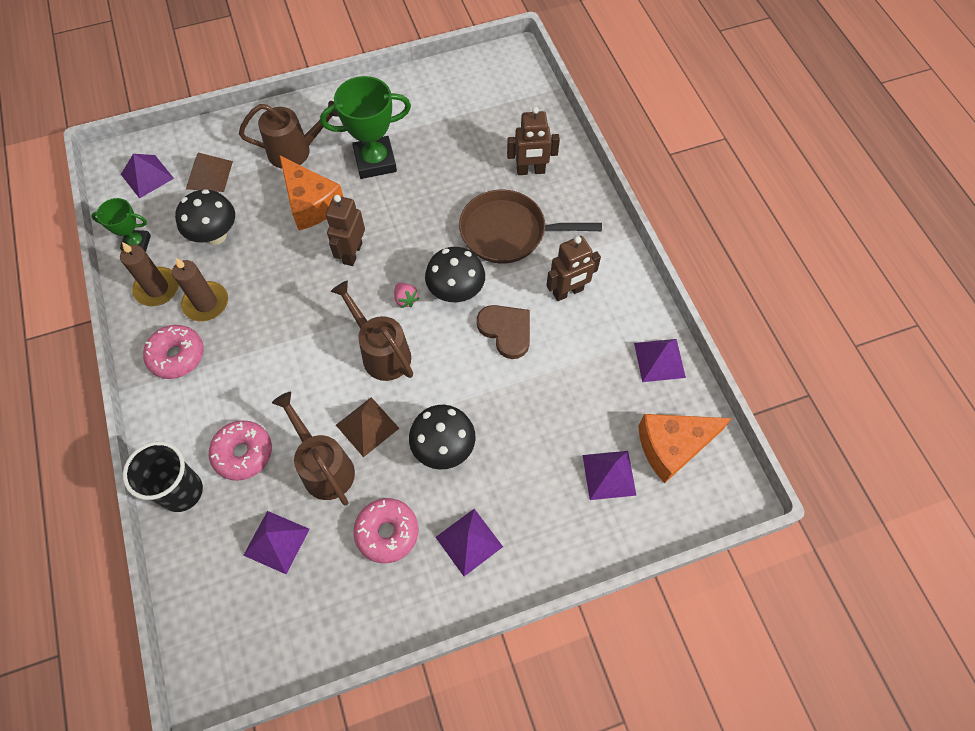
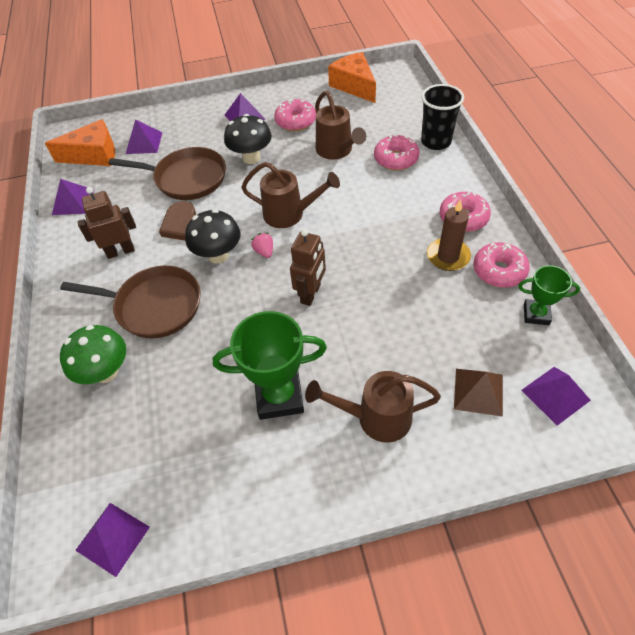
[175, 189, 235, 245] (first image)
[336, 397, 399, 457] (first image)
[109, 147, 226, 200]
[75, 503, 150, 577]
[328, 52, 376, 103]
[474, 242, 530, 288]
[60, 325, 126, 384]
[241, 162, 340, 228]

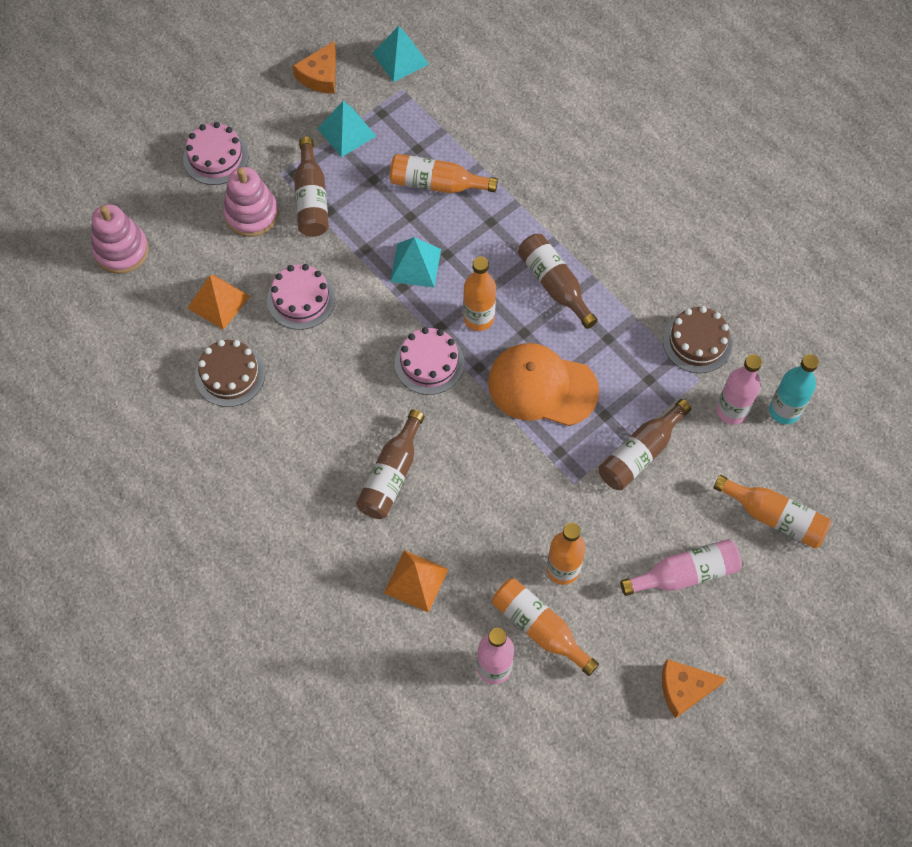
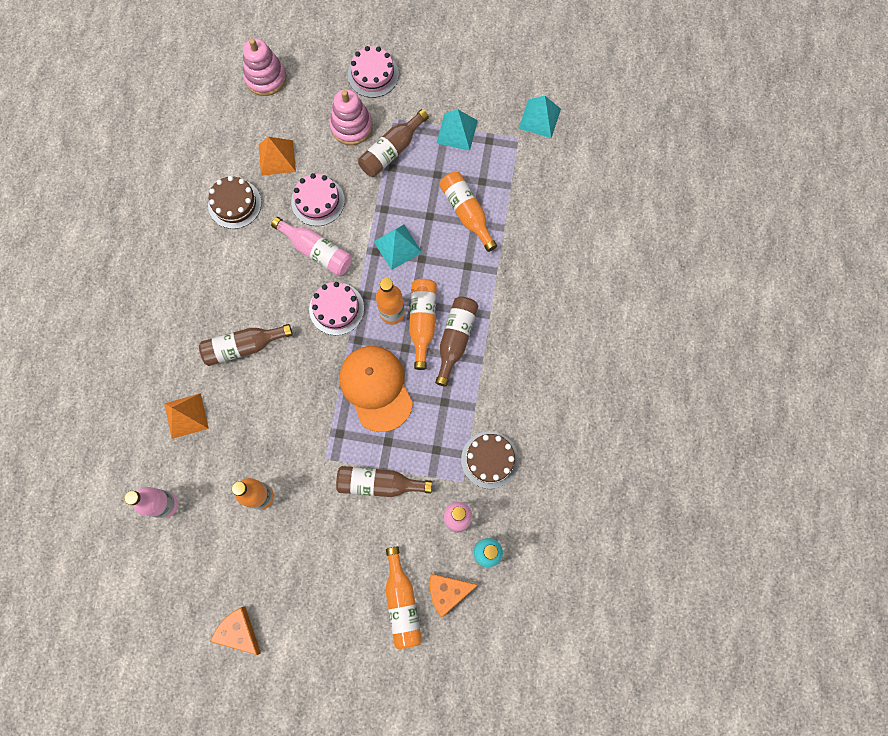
[430, 574, 478, 618]
[409, 279, 437, 370]
[271, 217, 352, 276]

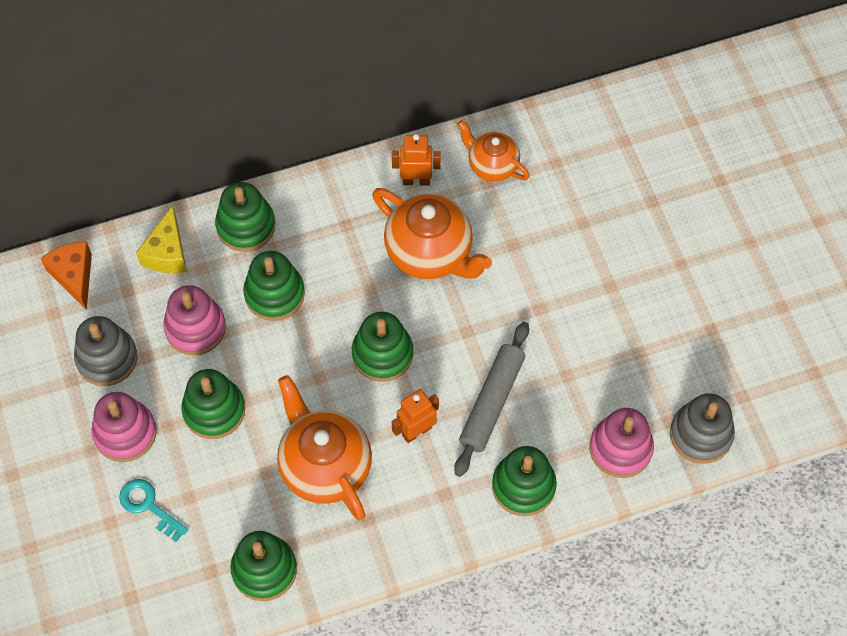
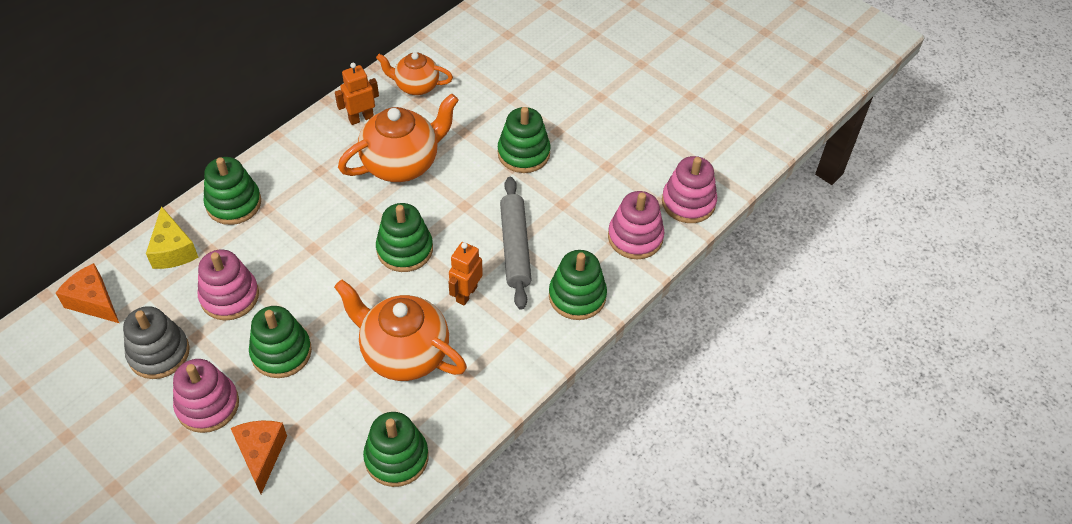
[498, 107, 551, 173]
[231, 420, 287, 494]
[662, 156, 717, 223]
[338, 94, 459, 182]

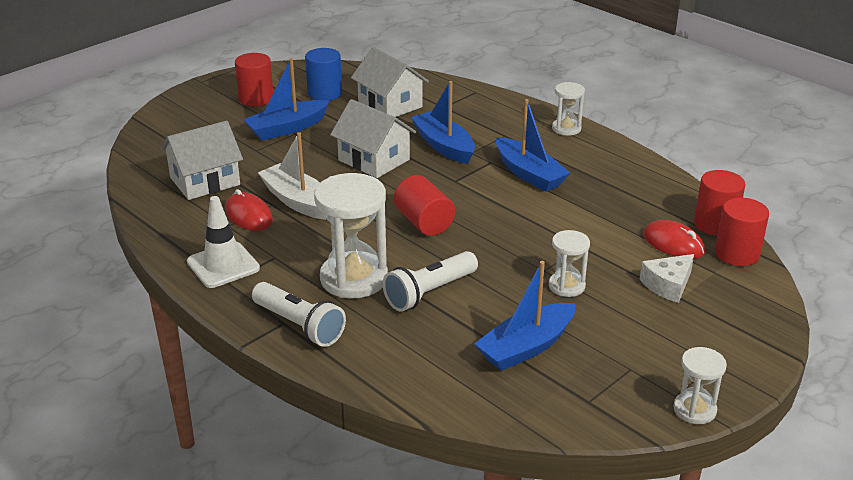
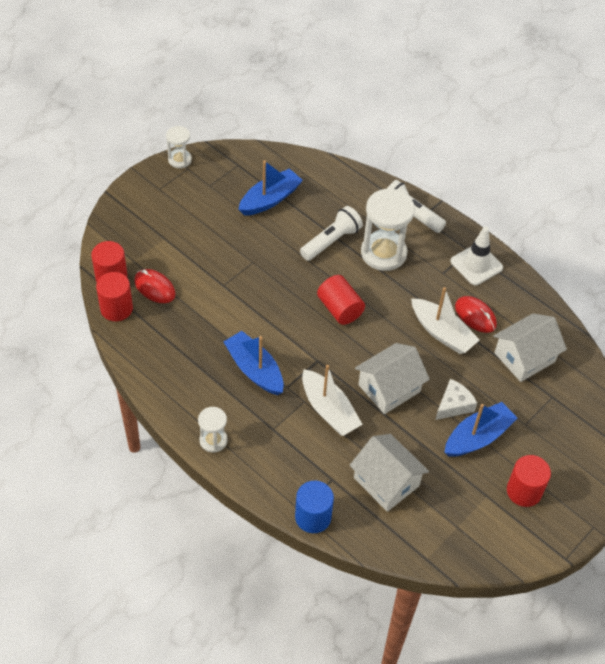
[549, 230, 590, 297] (first image)
[295, 481, 334, 533]
[435, 379, 477, 420]
[302, 365, 363, 436]
[355, 343, 430, 414]

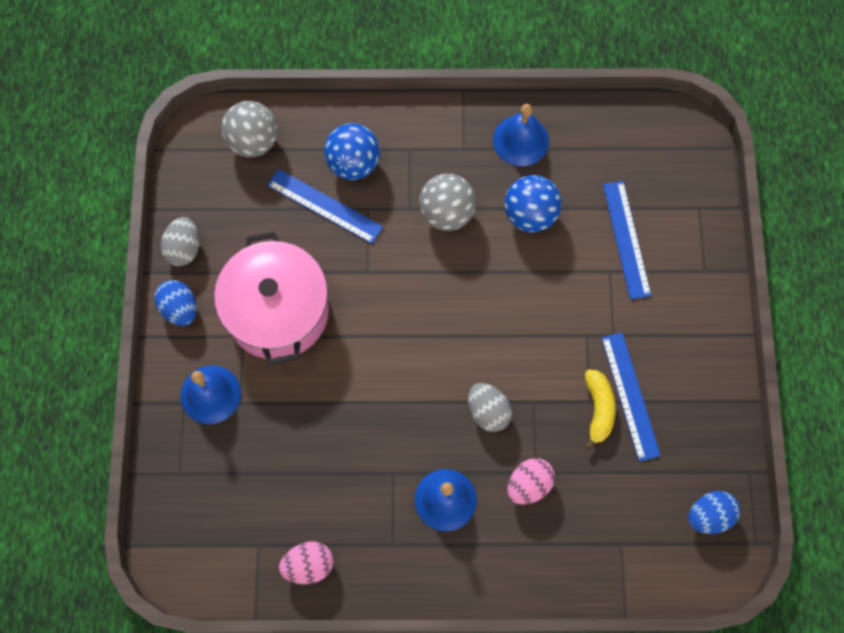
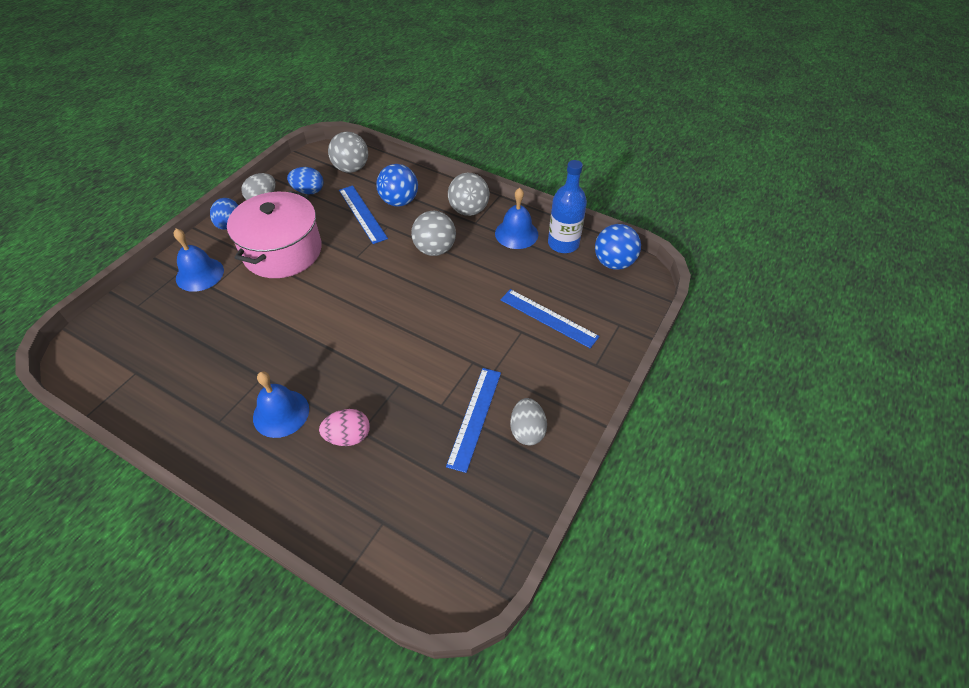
[279, 541, 334, 584] (first image)
[585, 369, 616, 450] (first image)
[448, 173, 489, 216]
[548, 160, 587, 253]
[510, 398, 547, 445]
[595, 224, 641, 270]
[287, 167, 324, 194]
[500, 289, 600, 348]

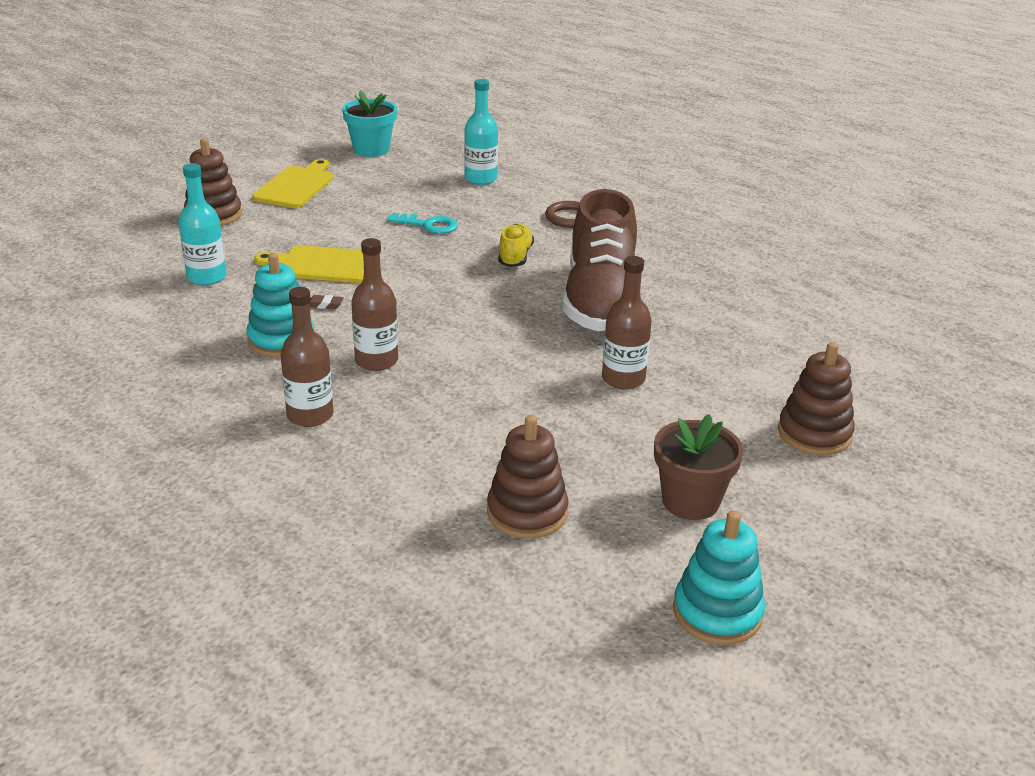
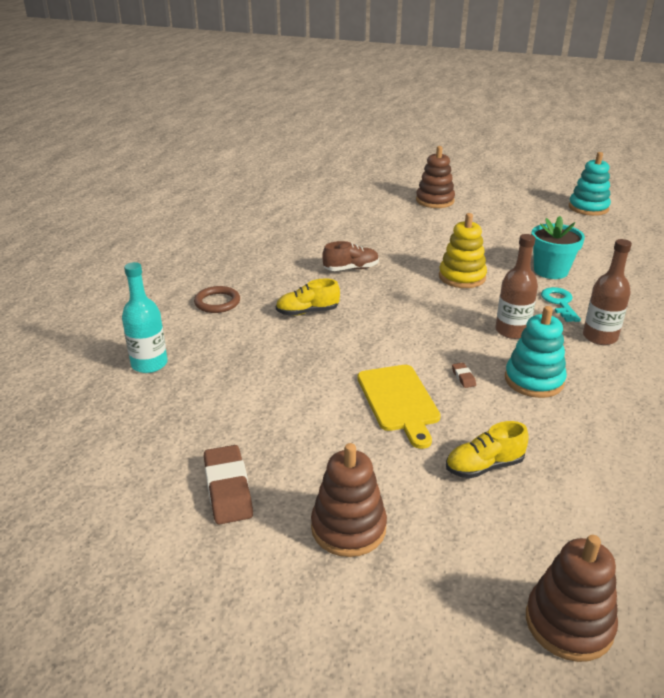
[602, 256, 652, 389] (first image)
[654, 414, 744, 520] (first image)
[439, 213, 487, 288]
[531, 216, 585, 279]
[541, 287, 581, 322]
[526, 535, 618, 662]
[446, 421, 529, 478]
[204, 445, 253, 525]
[322, 241, 379, 271]

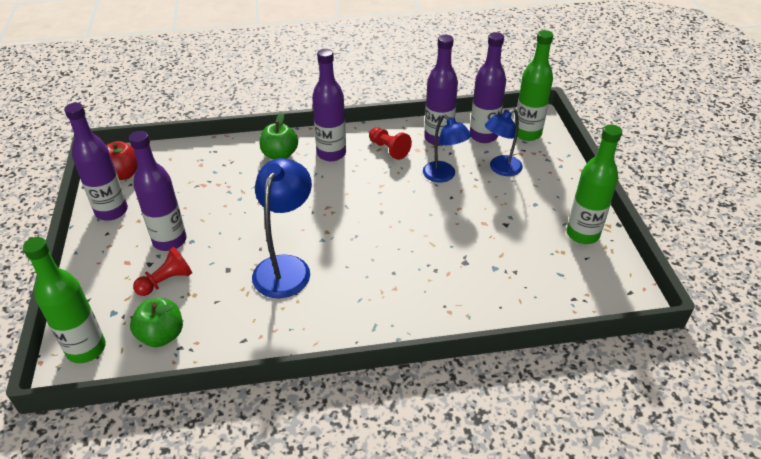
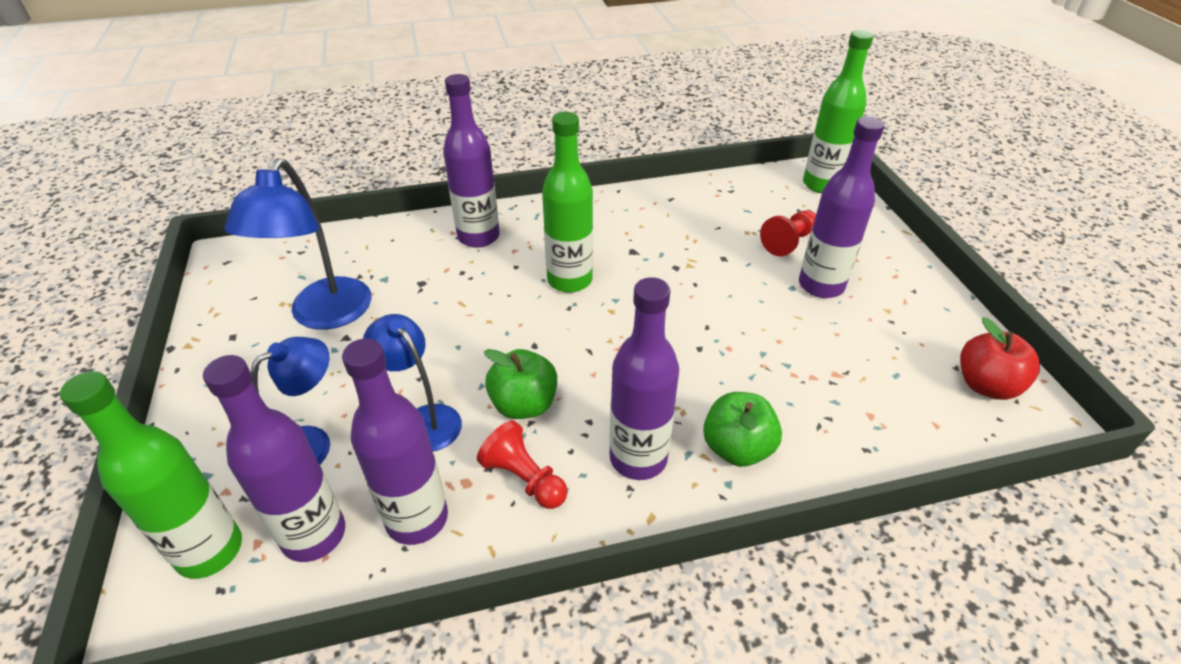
[443, 74, 500, 248]
[484, 349, 557, 419]
[224, 158, 371, 330]
[542, 112, 593, 293]

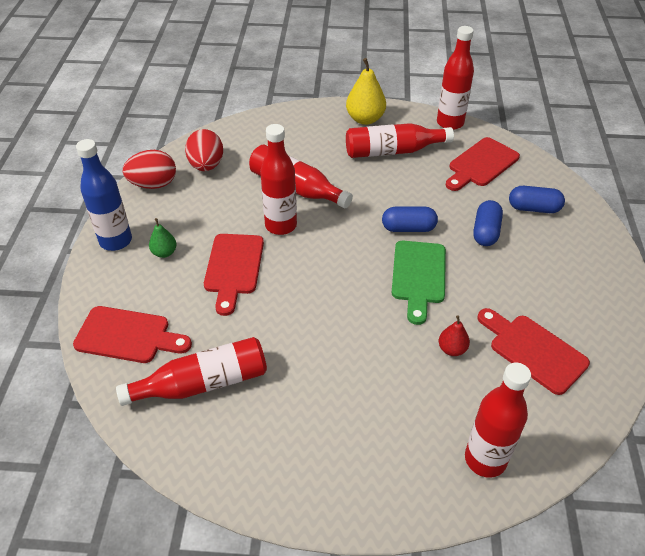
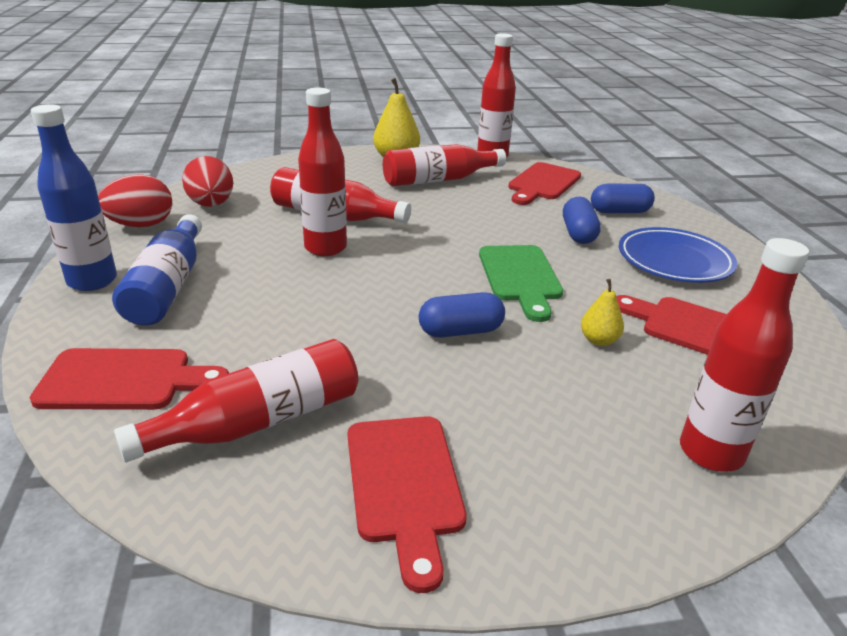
[619, 227, 737, 283]
[348, 416, 467, 593]
[419, 292, 505, 338]
[112, 214, 202, 326]
[581, 279, 624, 346]

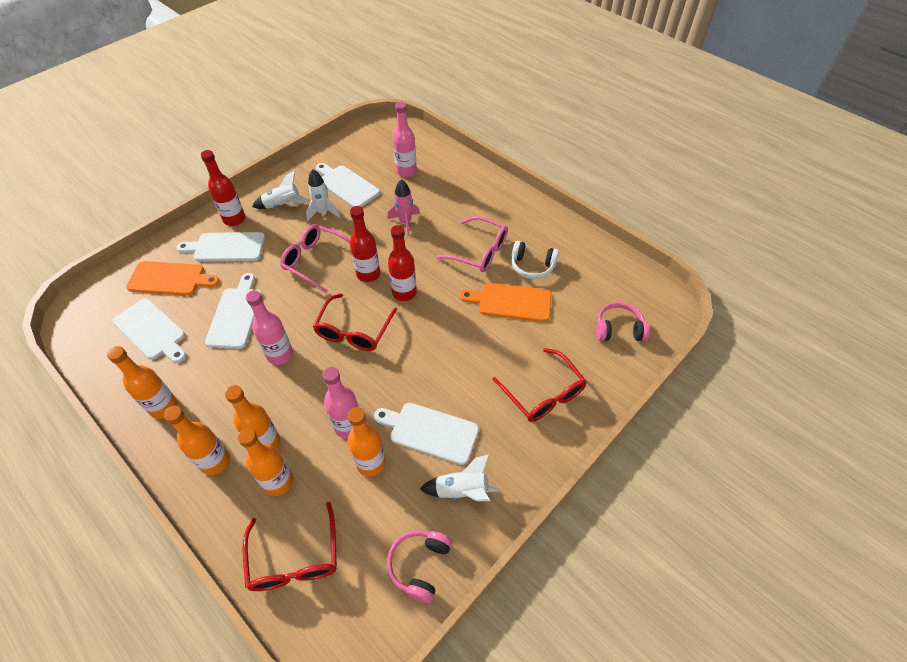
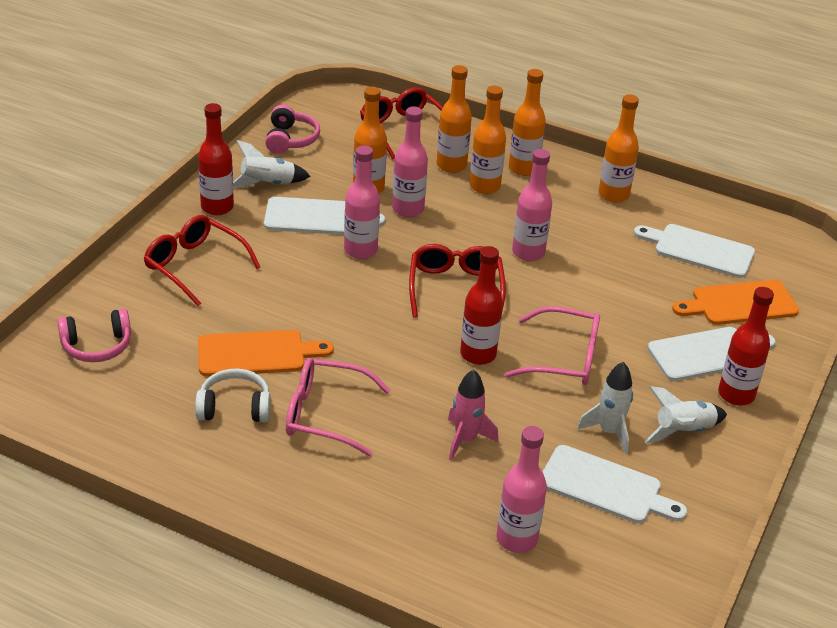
[205, 273, 262, 349] (first image)
[344, 145, 380, 259]
[198, 103, 234, 215]

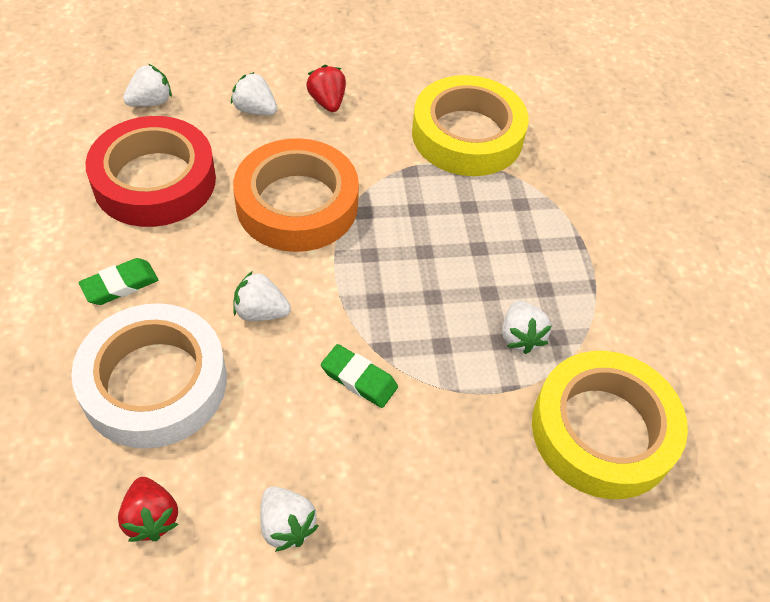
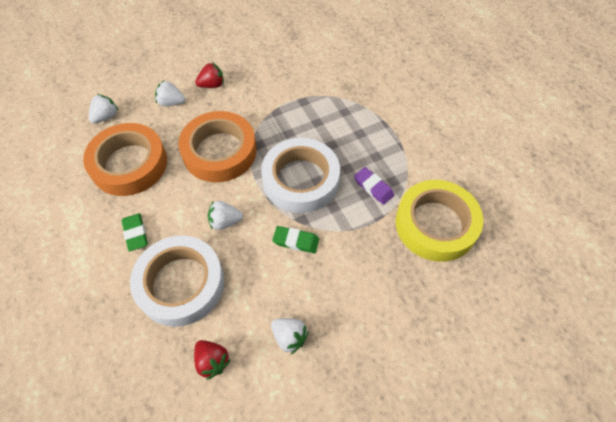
[412, 75, 529, 176] (first image)
[261, 138, 340, 213]
[354, 167, 394, 205]
[83, 123, 167, 196]
[121, 213, 148, 251]
[195, 62, 224, 88]

